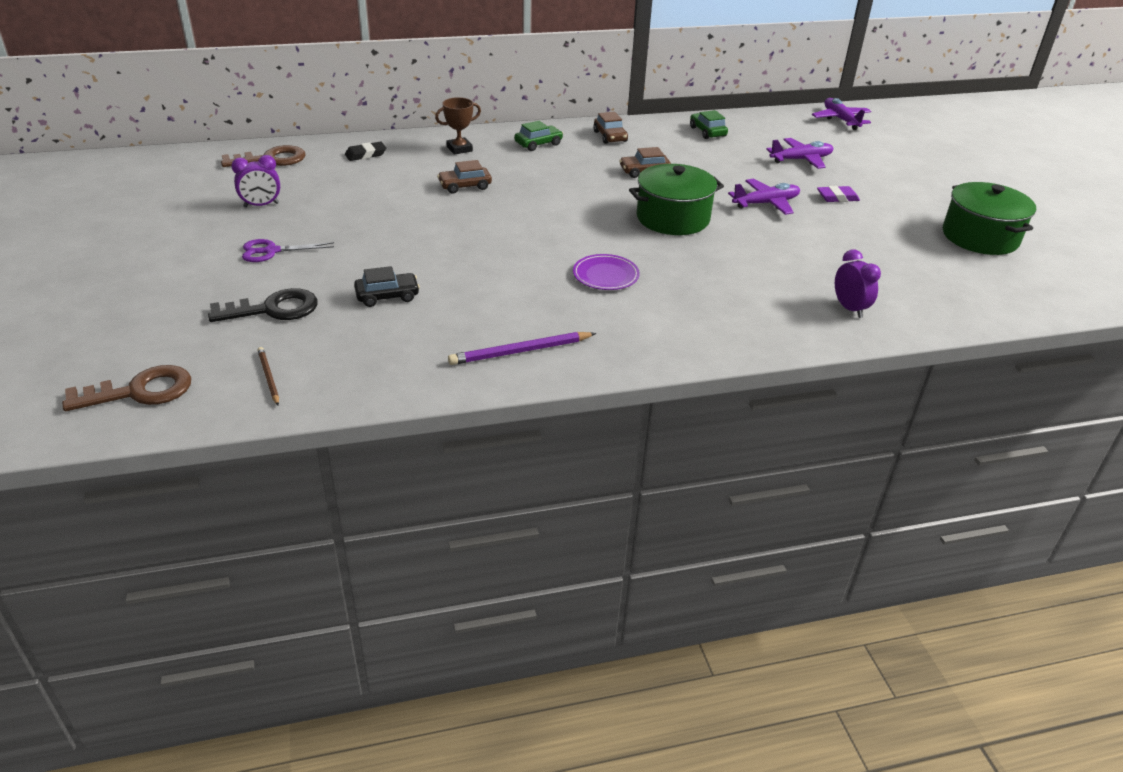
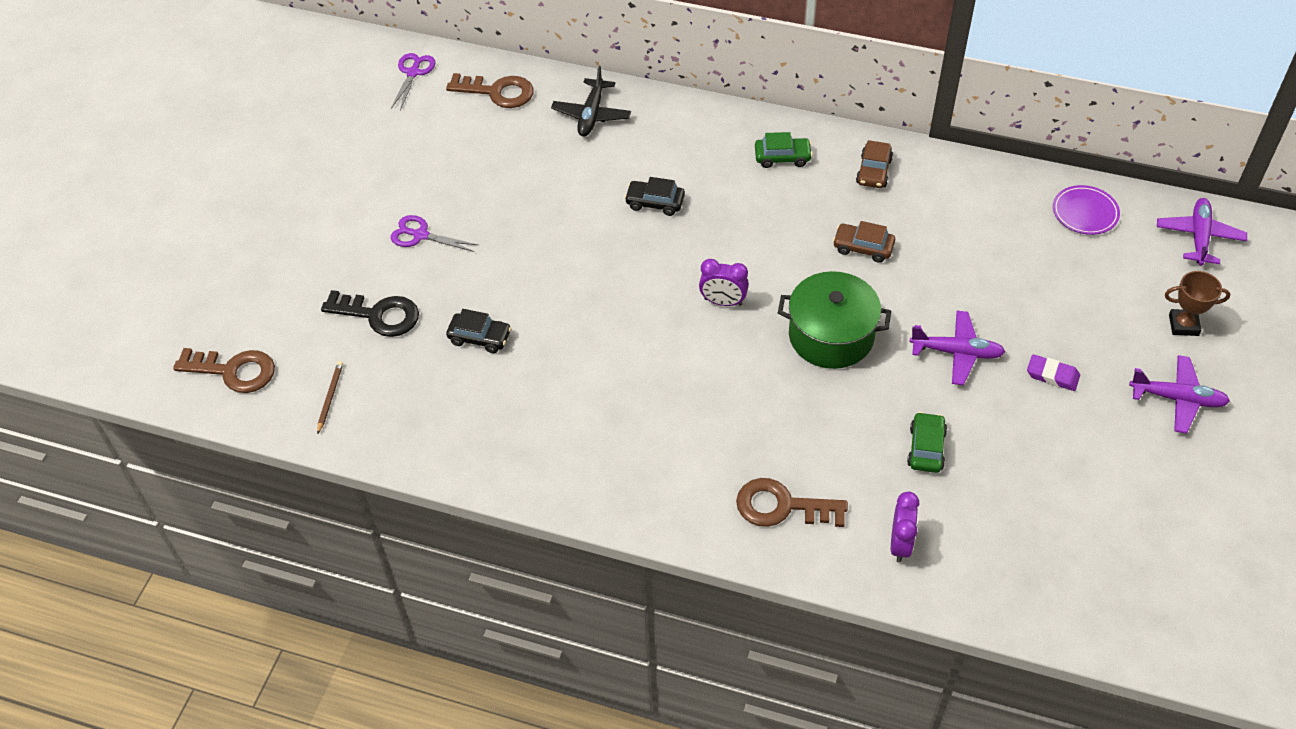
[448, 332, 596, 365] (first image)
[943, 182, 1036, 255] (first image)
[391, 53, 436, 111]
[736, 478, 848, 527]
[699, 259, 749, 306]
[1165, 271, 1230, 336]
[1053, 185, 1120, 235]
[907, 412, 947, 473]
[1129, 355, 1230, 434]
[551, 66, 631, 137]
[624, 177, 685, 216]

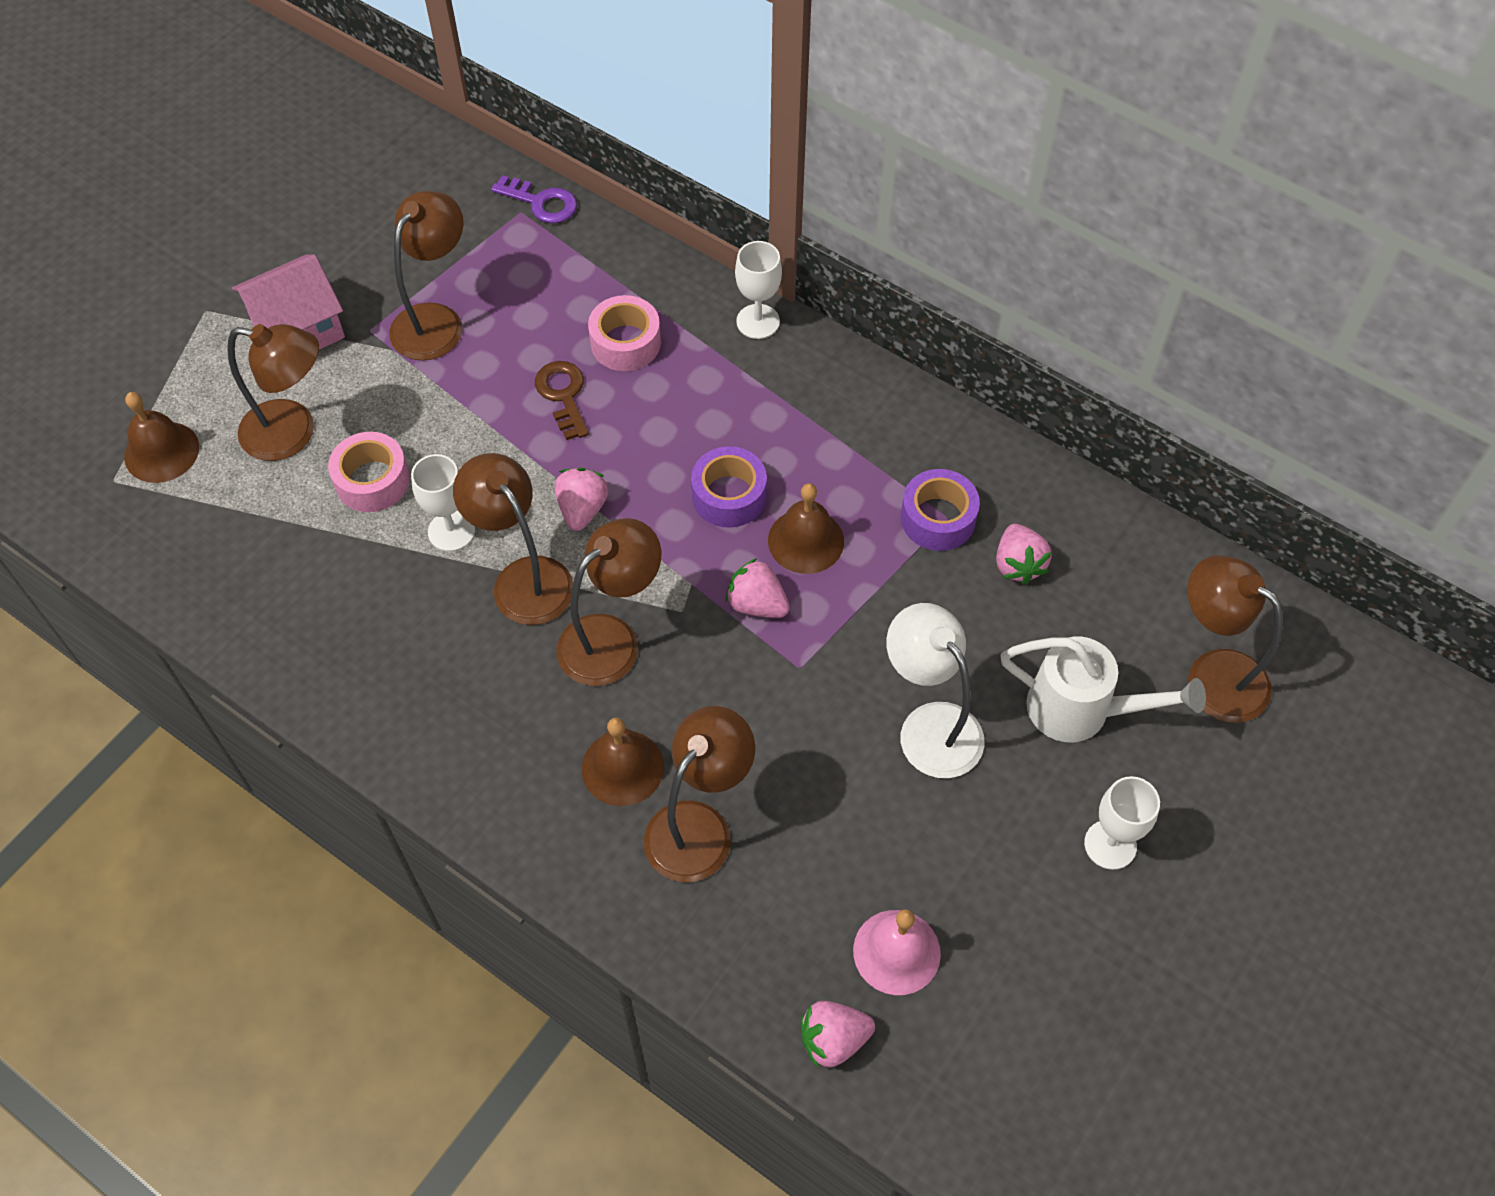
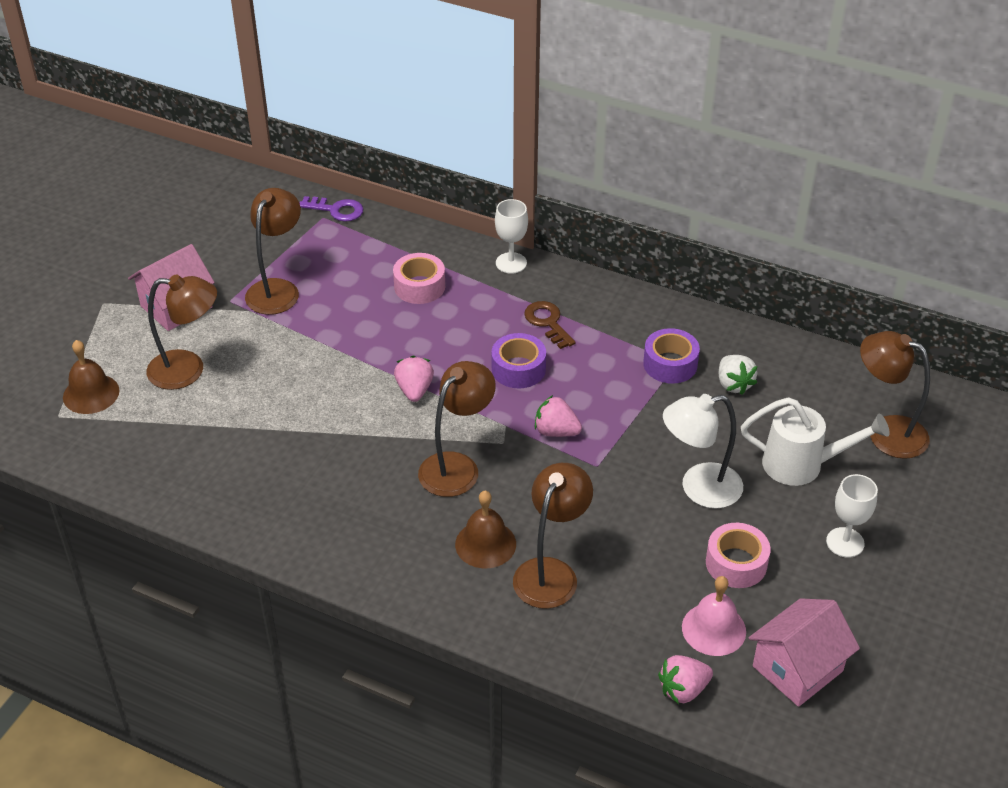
[411, 454, 475, 551] (first image)
[453, 453, 573, 625] (first image)
[768, 483, 844, 574] (first image)
[749, 598, 860, 707]
[706, 523, 771, 588]
[524, 301, 575, 349]
[719, 355, 758, 395]
[663, 394, 743, 509]

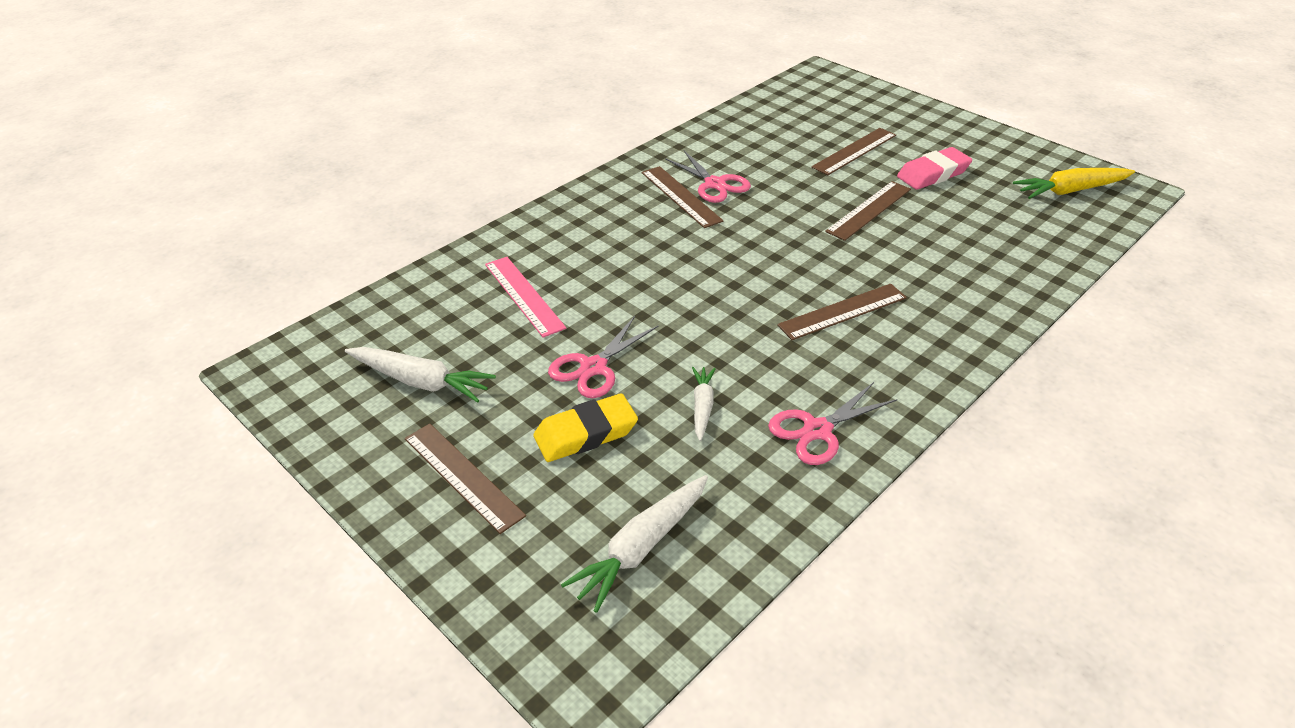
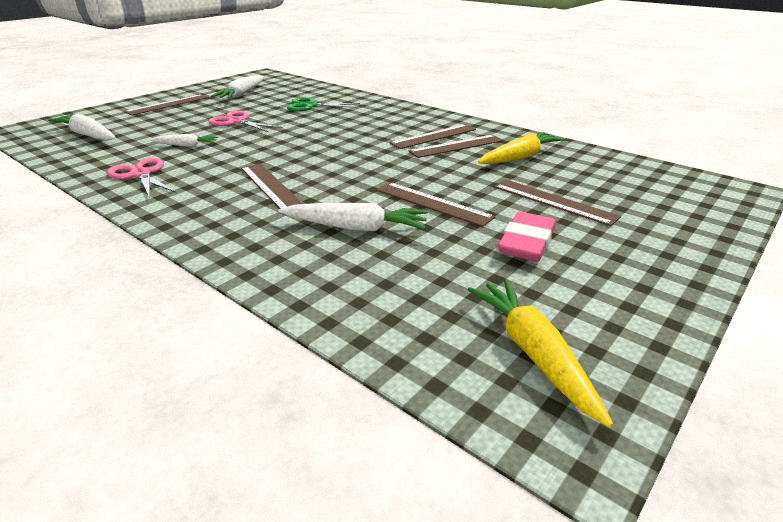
[533, 393, 638, 462] (first image)
[278, 203, 428, 232]
[478, 132, 565, 164]
[287, 97, 360, 111]
[409, 135, 504, 158]
[498, 212, 556, 262]

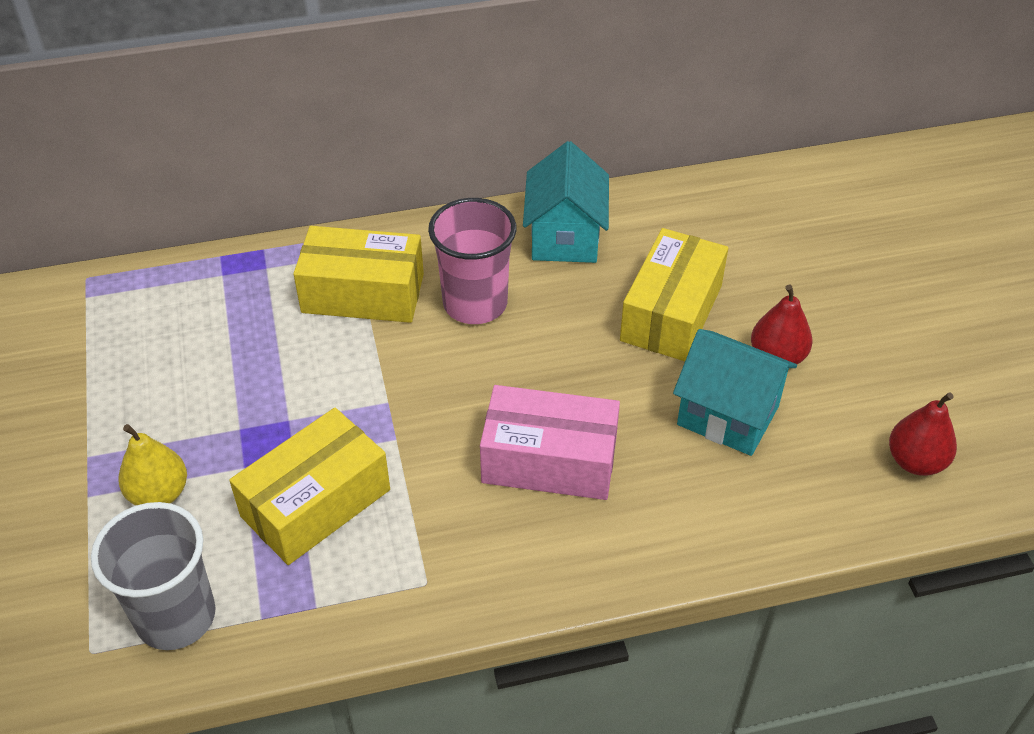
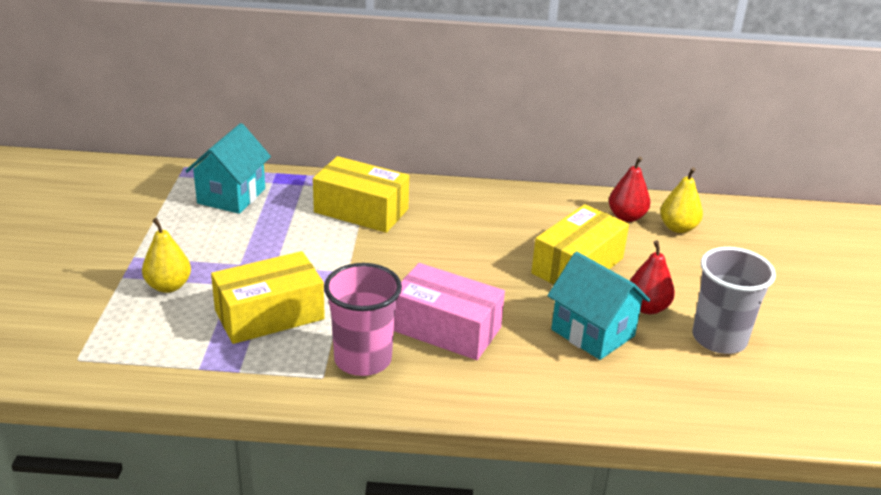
[660, 167, 703, 233]
[693, 247, 776, 354]
[324, 263, 402, 376]
[186, 123, 271, 214]
[609, 156, 650, 222]

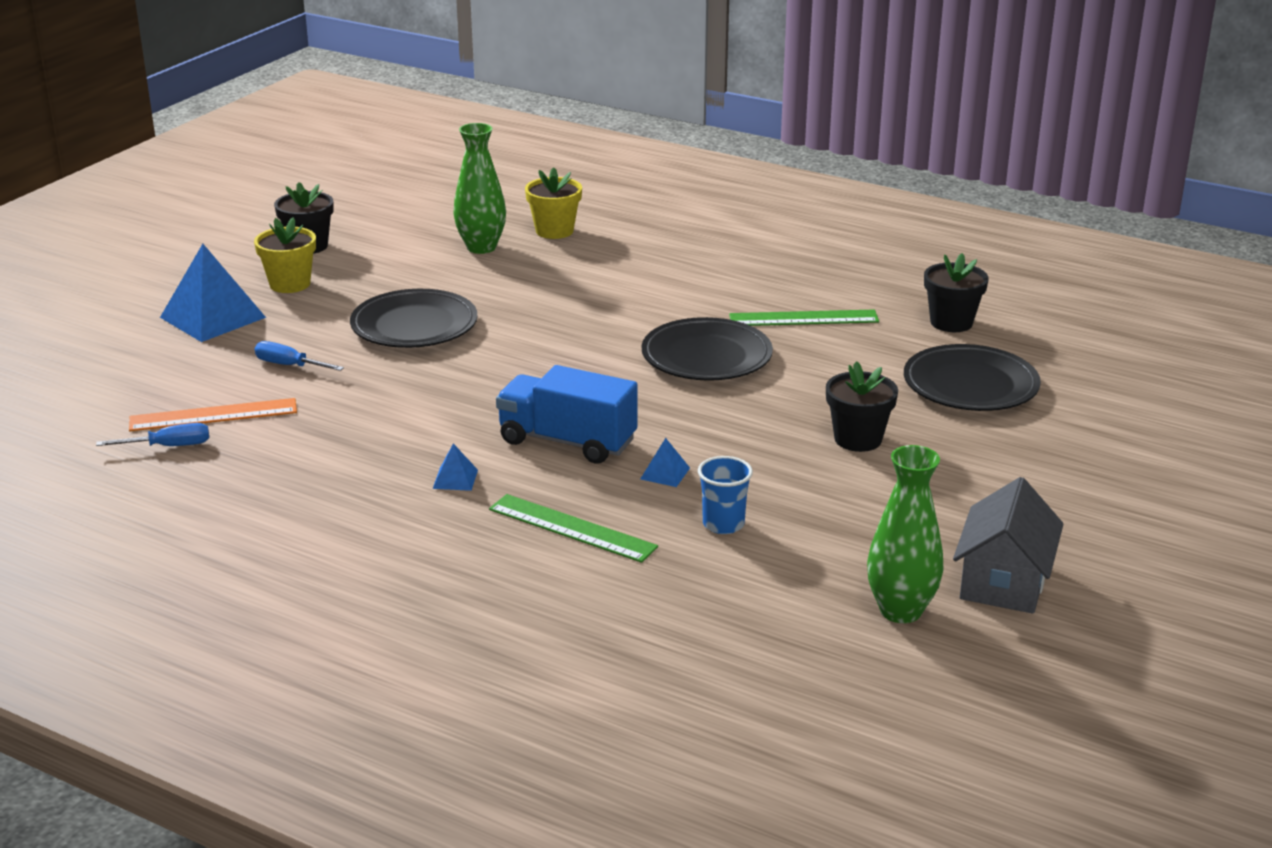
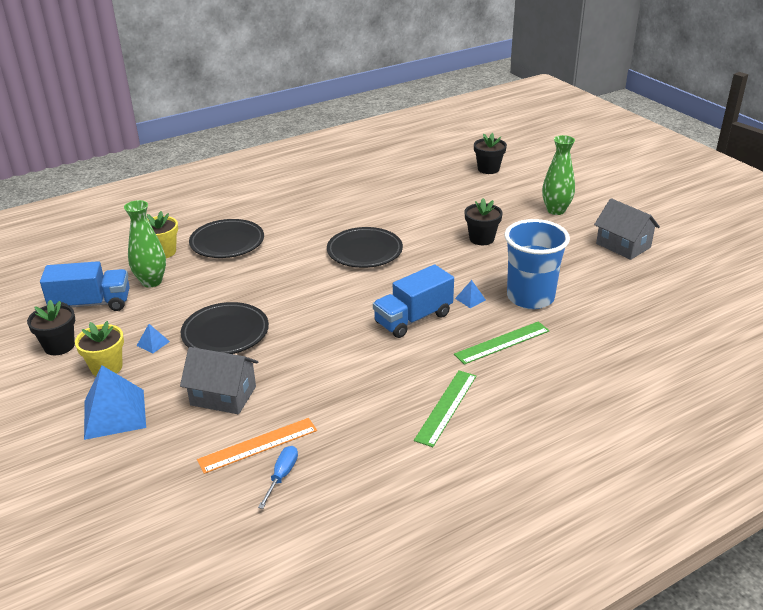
[40, 261, 130, 311]
[137, 324, 170, 354]
[414, 371, 476, 447]
[542, 135, 575, 215]
[189, 219, 264, 258]
[474, 133, 507, 174]
[180, 347, 258, 414]
[197, 418, 317, 474]
[505, 219, 570, 309]

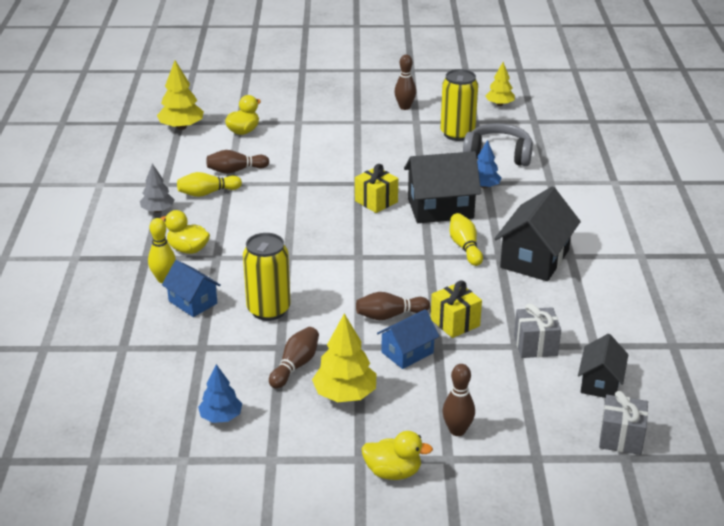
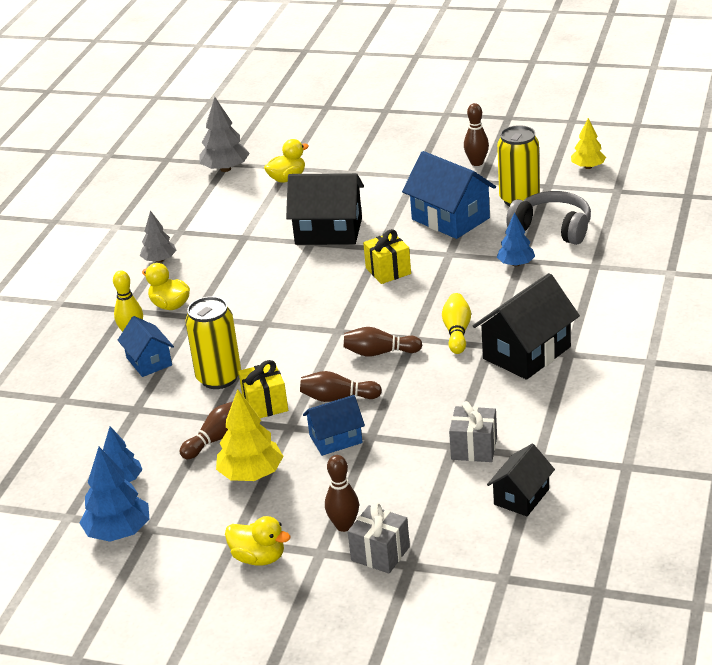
[177, 172, 242, 197] (first image)
[80, 447, 149, 542]
[402, 151, 496, 239]
[343, 327, 422, 357]
[286, 173, 364, 245]
[239, 360, 288, 418]
[348, 503, 410, 574]
[199, 97, 250, 172]

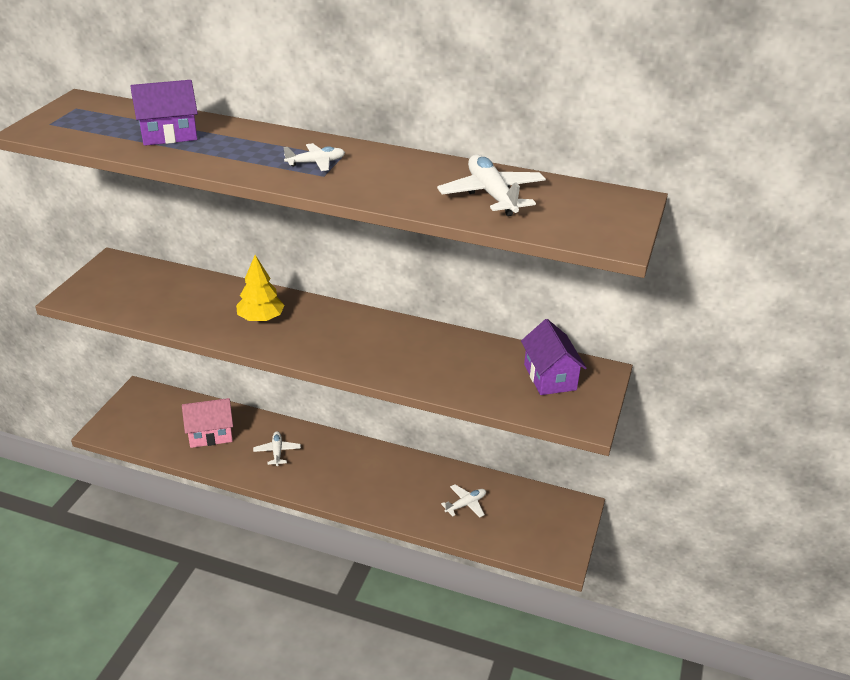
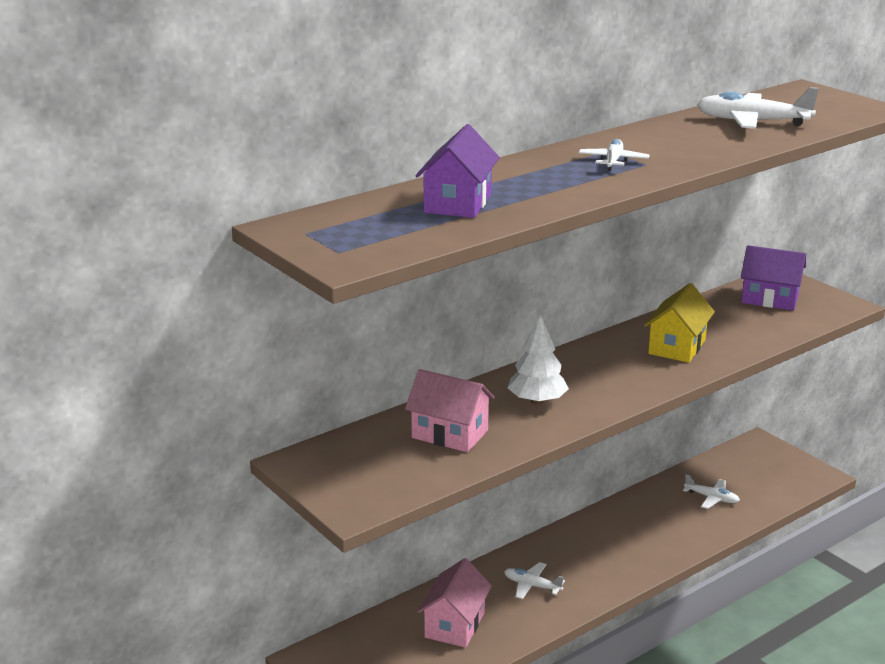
[405, 369, 495, 452]
[644, 283, 715, 363]
[508, 315, 569, 405]
[683, 474, 740, 509]

